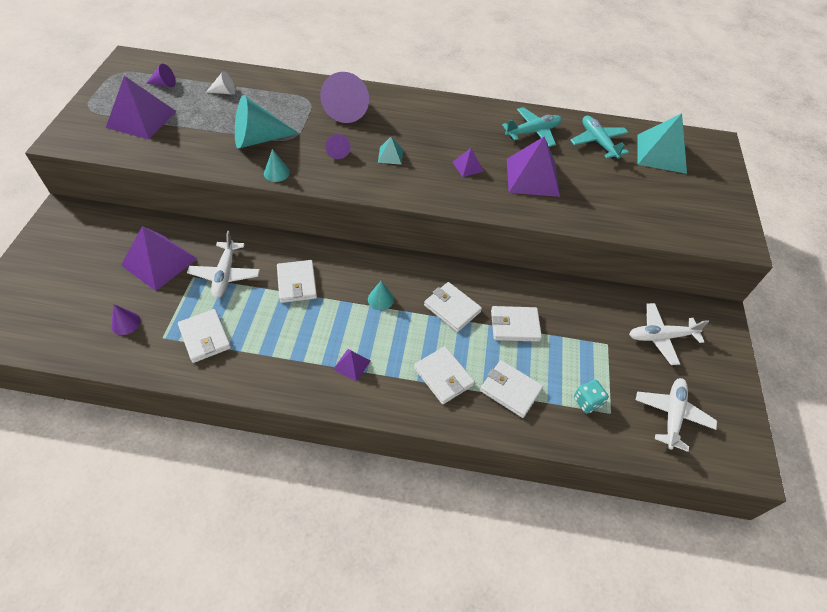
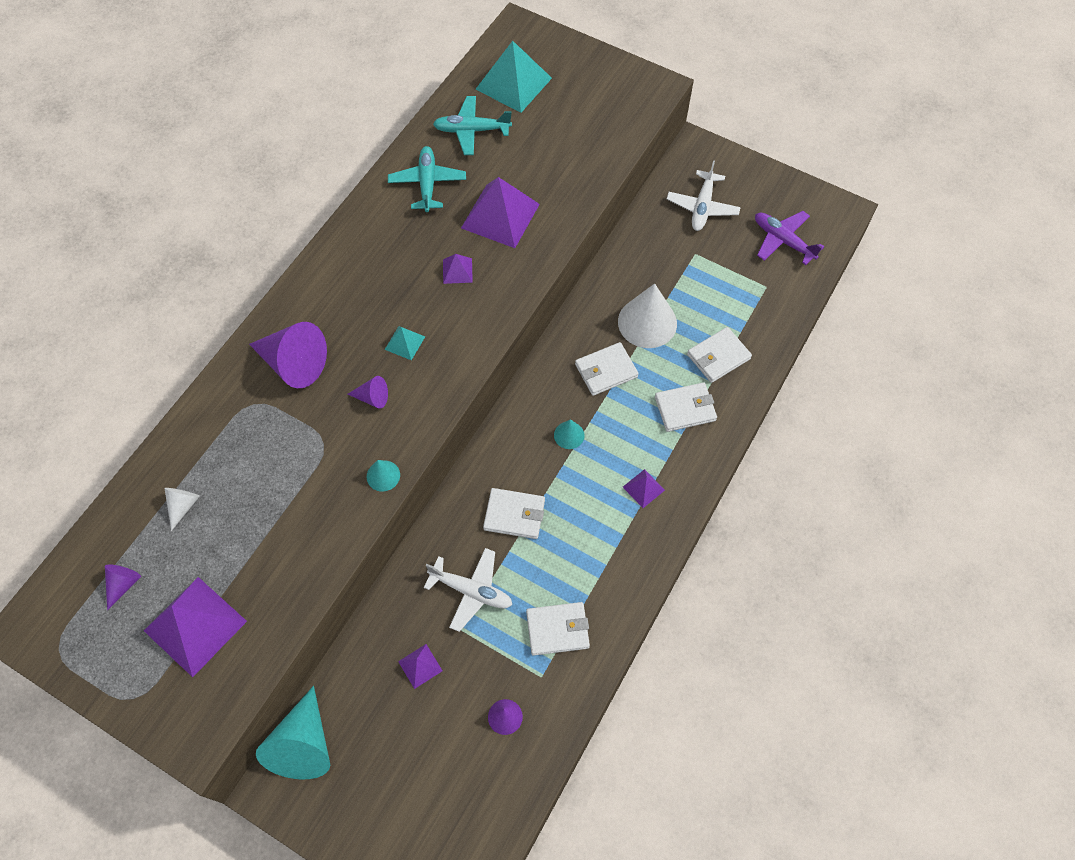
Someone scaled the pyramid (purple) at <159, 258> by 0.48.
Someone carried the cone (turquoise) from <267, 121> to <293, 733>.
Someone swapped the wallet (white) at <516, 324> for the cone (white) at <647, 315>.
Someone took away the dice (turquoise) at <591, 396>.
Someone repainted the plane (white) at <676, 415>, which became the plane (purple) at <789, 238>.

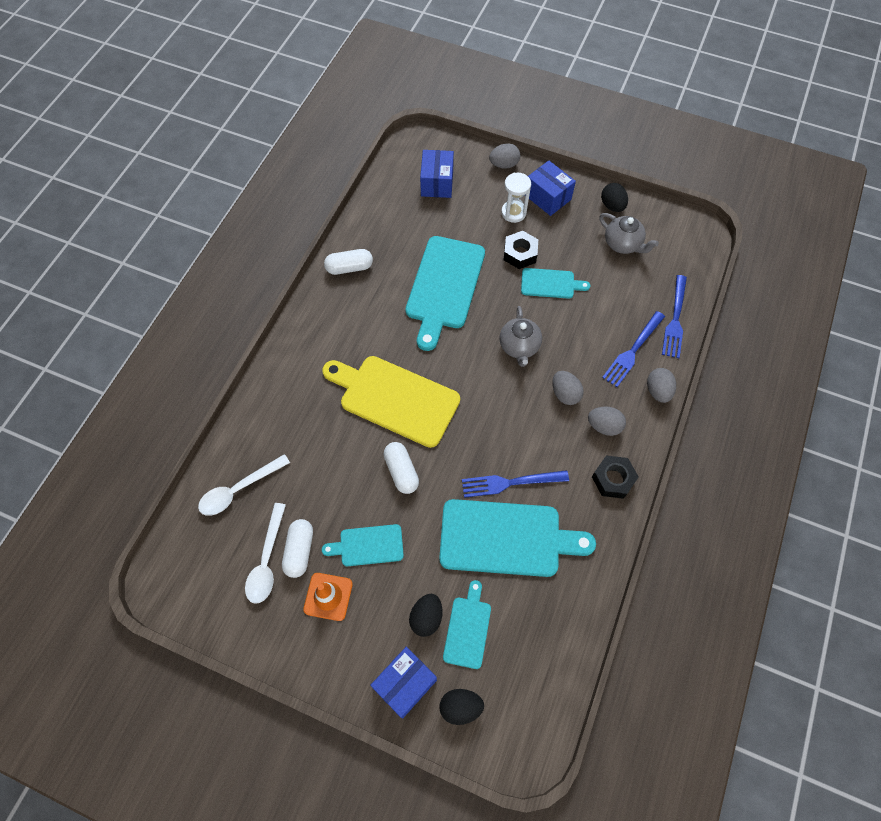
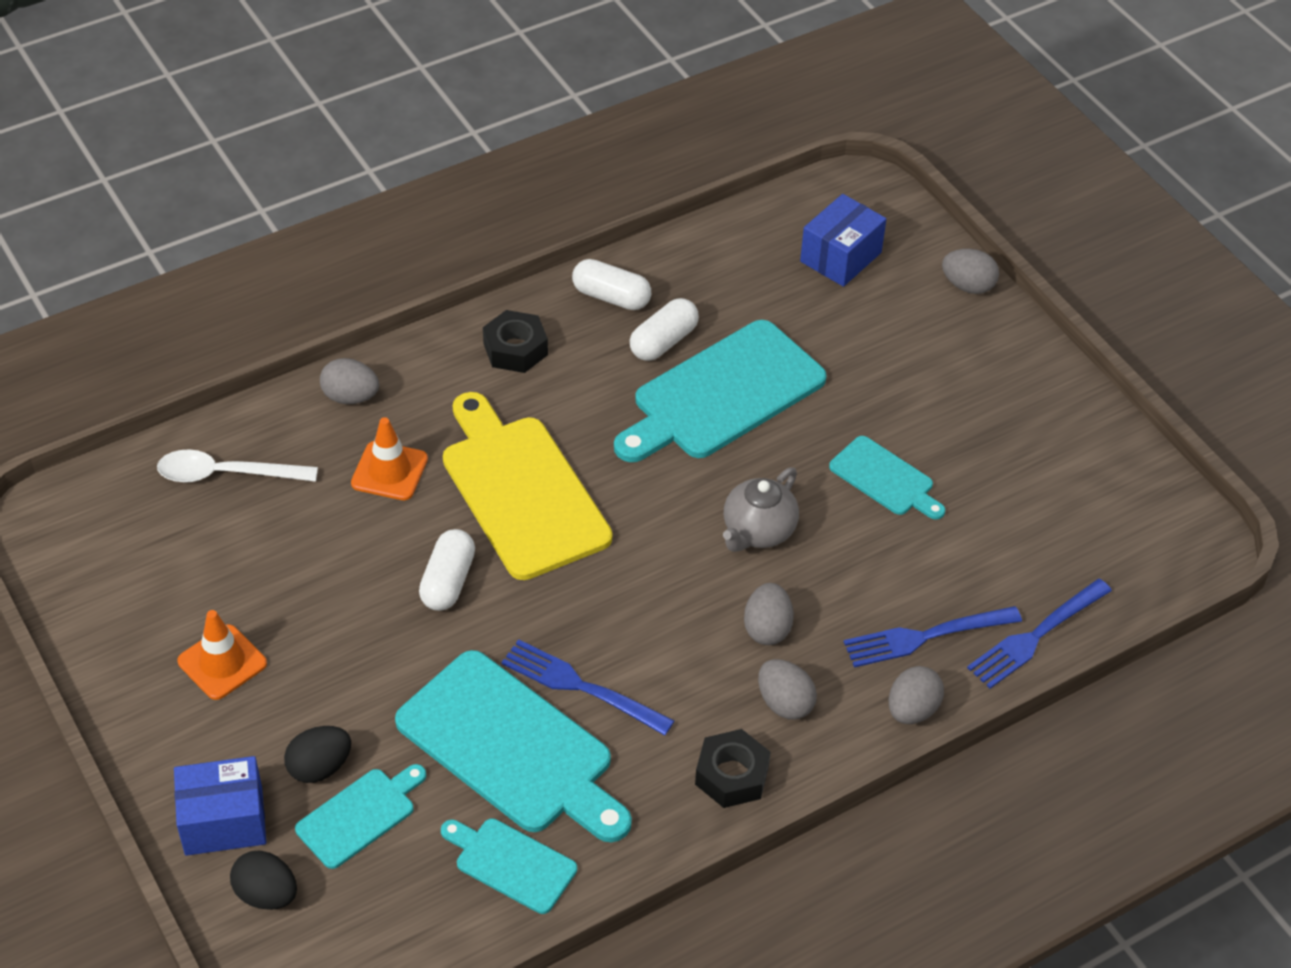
Someone took away the spoon (white) at <265, 553>.
Someone carried the capsule (white) from <297, 548> to <664, 329>.
Someone carried the cutting board (turquoise) from <363, 545> to <509, 866>.
Someone took away the hourglass (white) at <516, 198>.
Someone carried the nut (black) from <521, 250> to <515, 341>.
Someone took away the box (blue) at <550, 188>.
Someone took away the teapot (grey) at <629, 233>.
Someone took away the egg (black) at <614, 197>.
Someone put down the egg (grey) at <349, 381>.
Someone put down the traffic cone (orange) at <389, 458>.

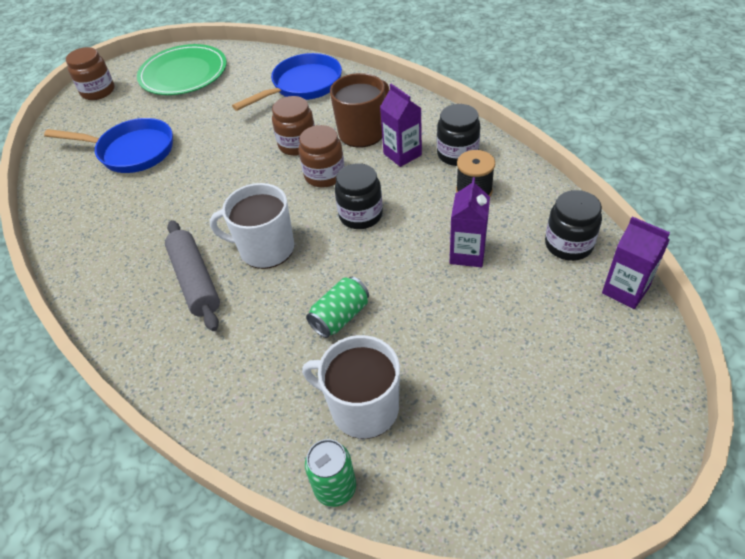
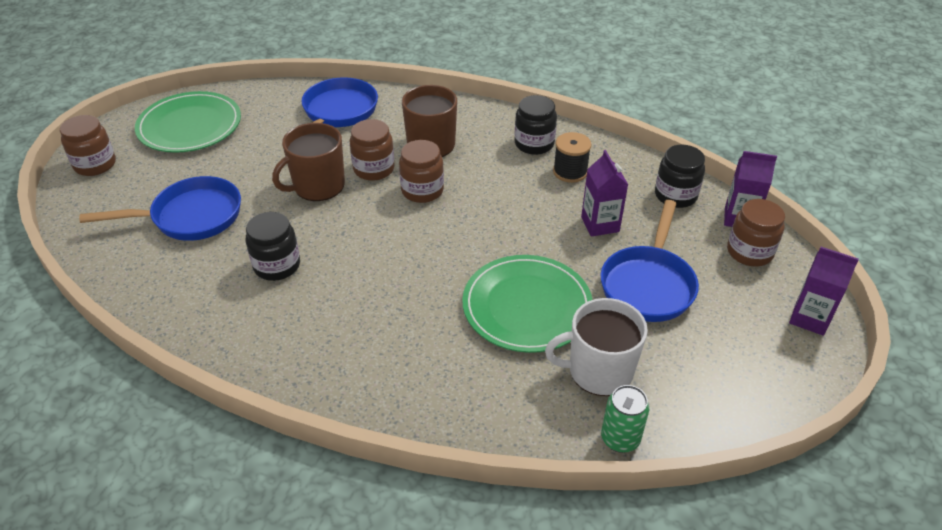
Someone took away the rolling pin (grey) at <192, 275>.
Someone took away the mug (white) at <252, 226>.
Someone swapped the can (green) at <337, 307> for the plate (green) at <527, 304>.
Someone carried the jar (black) from <358, 196> to <272, 246>.
Someone carried the carton (purple) from <401, 125> to <824, 291>.
Someone put down the mug (brown) at <308, 162>.
Someone put down the pan (blue) at <650, 261>.
Someone put down the jar (brown) at <756, 232>.

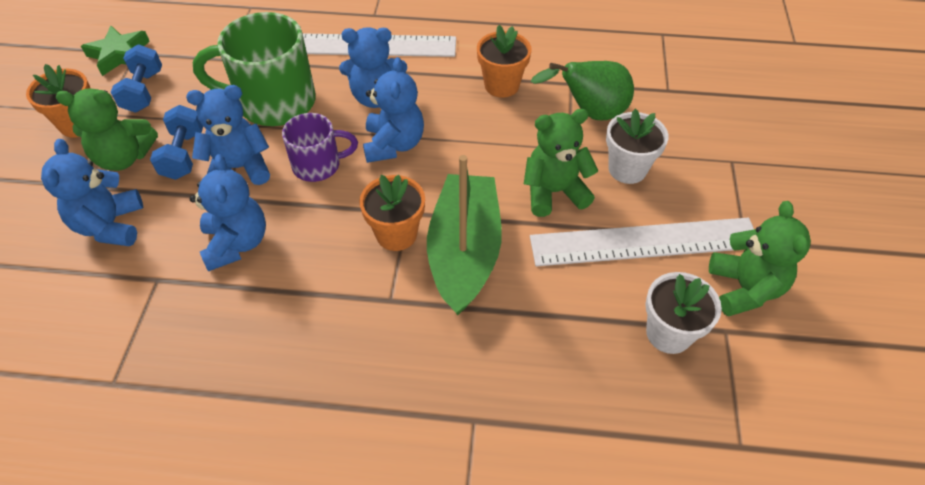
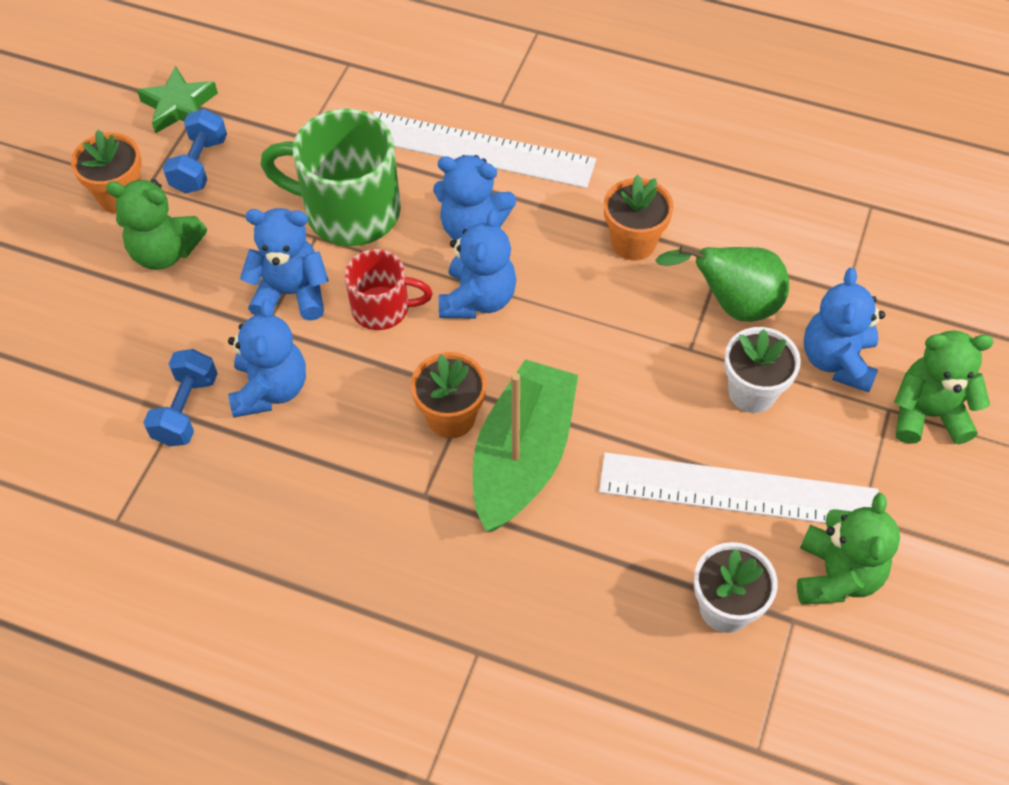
Someone carried the teddy bear (blue) from <92, 192> to <844, 330>.
Someone carried the dumbbell (blue) from <176, 142> to <180, 397>.
Someone repainted the mug (purple) at <320, 147>, which became the mug (red) at <389, 289>.
Someone carried the teddy bear (green) from <561, 163> to <944, 387>.

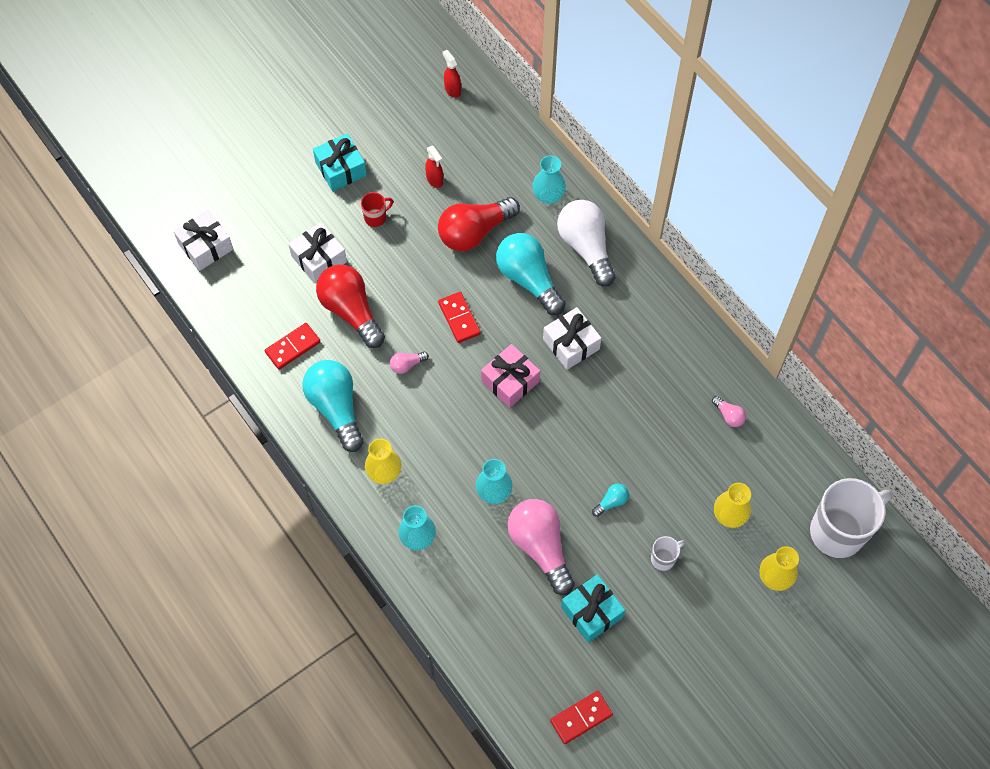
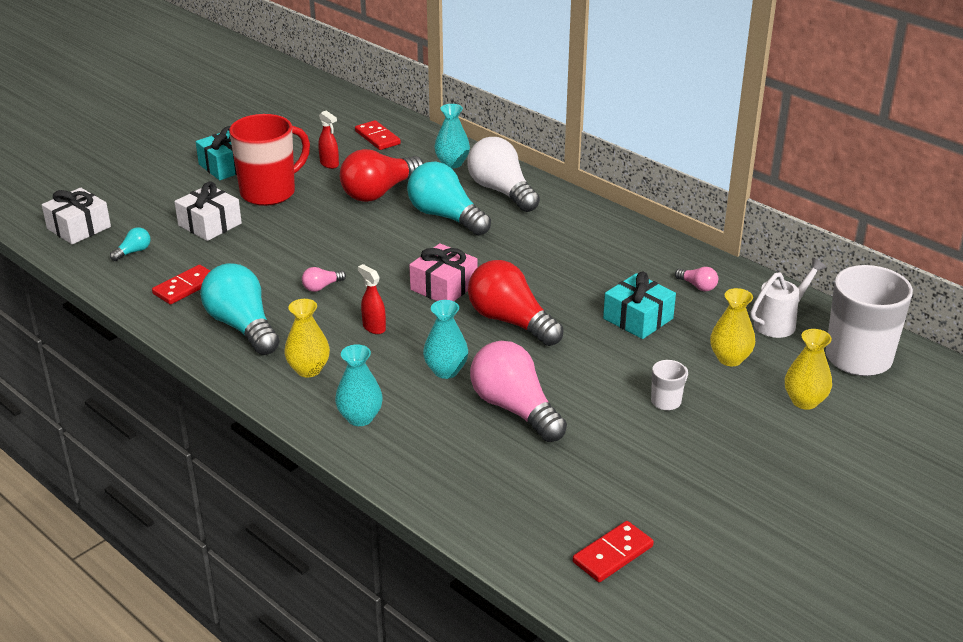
Someone carried the light bulb (red) from <350, 306> to <516, 303>.
Someone scaled the mug (red) at <377, 209> by 2.27.
Someone carried the domino (red) from <459, 317> to <378, 135>.
Someone carried the spray bottle (red) from <451, 74> to <372, 299>.
Someone took away the gift (white) at <572, 338>.
Someone carried the gift (turquoise) from <593, 608> to <639, 305>.
Someone carried the light bulb (turquoise) from <610, 500> to <130, 244>.
Someone put down the watering can (white) at <788, 298>.

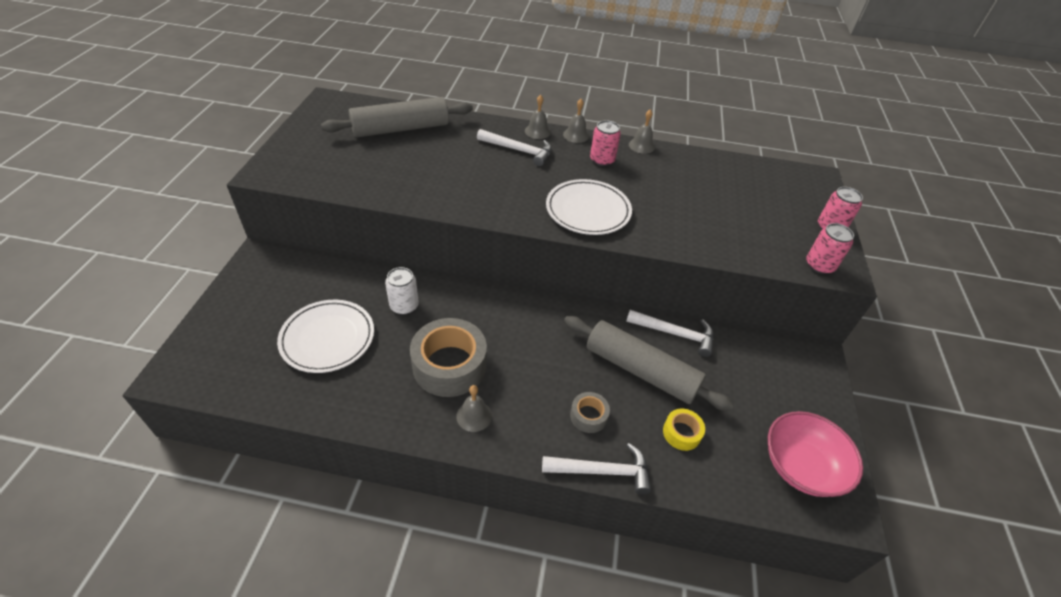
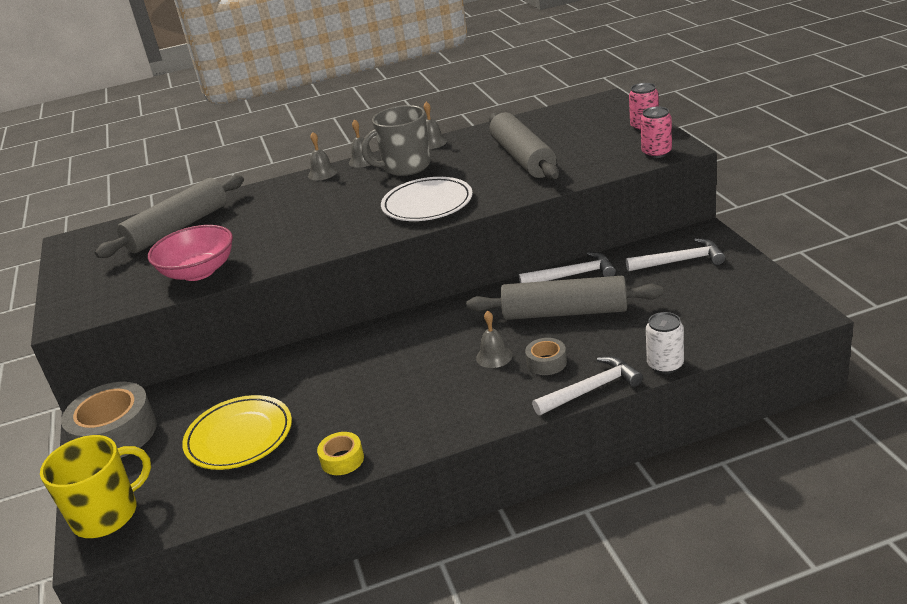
Someone repainted the plate (white) at <325, 336>, which became the plate (yellow) at <237, 432>.
Someone carried the can (white) from <402, 291> to <665, 343>.
Someone carried the tape (grey) from <448, 357> to <109, 420>.
Someone carried the bell (grey) from <474, 408> to <494, 339>.
Someone carried the hammer (white) from <514, 147> to <675, 254>.
Someone swapped the can (pink) at <605, 143> for the mug (grey) at <396, 140>.
Someone carried the tape (yellow) from <684, 430> to <340, 453>.
Someone carried the bowl (pink) from <815, 454> to <190, 253>.
Someone put down the mug (yellow) at <95, 486>.
Someone put down the rolling pin (grey) at <524, 146>.

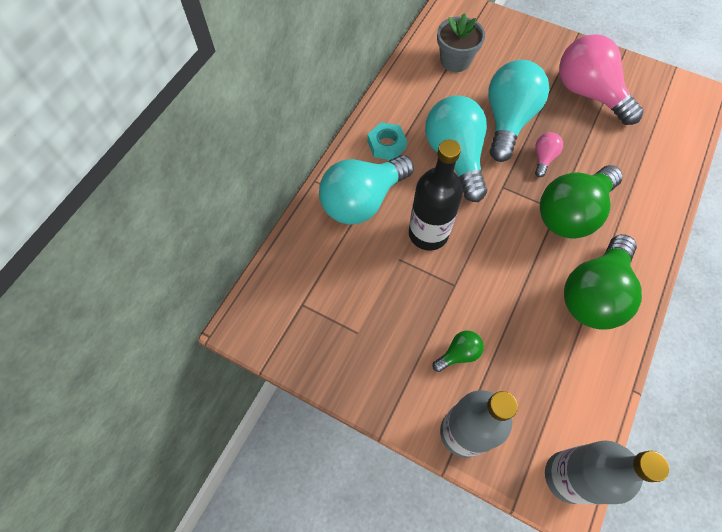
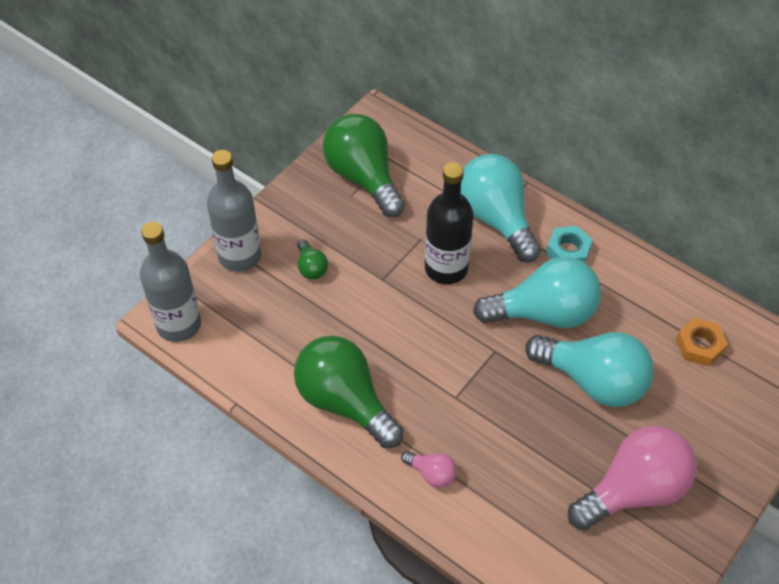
Someone swapped the flower pot (grey) at <461, 42> for the nut (orange) at <702, 342>.
Someone carried the light bulb (pink) from <549, 154> to <429, 469>.
Someone carried the light bulb (green) from <581, 202> to <364, 165>.

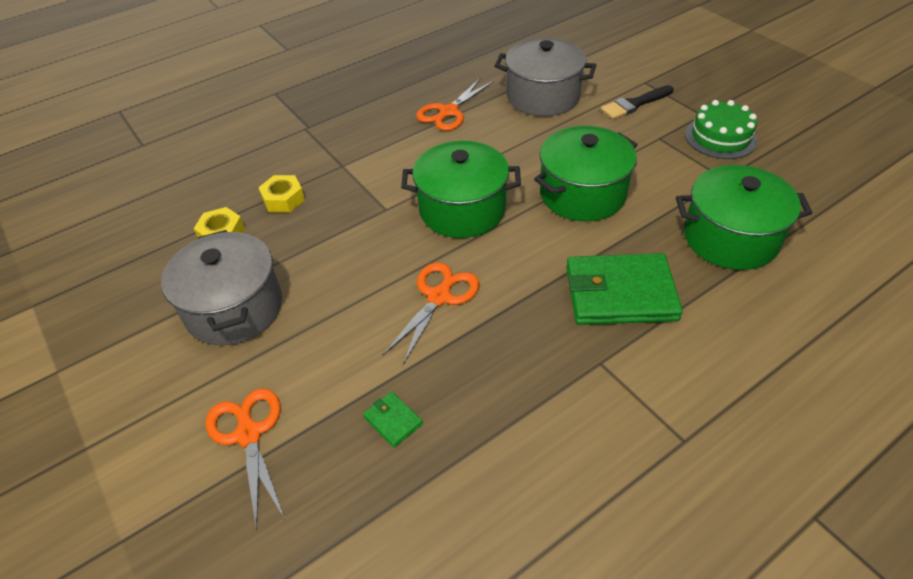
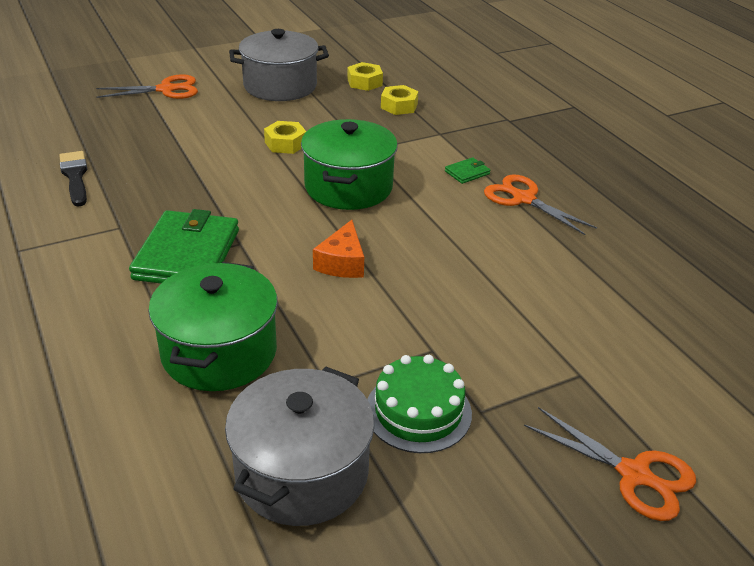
Someone carried the wallet (green) from <393, 419> to <468, 170>.
Someone carried the scissors (orange) from <431, 313> to <610, 464>.
Someone carried the pot (grey) from <545, 77> to <300, 446>.
Someone swapped the pot (green) at <586, 173> for the cheese (orange) at <338, 249>.
Someone carried the brush (black) from <637, 102> to <73, 179>.
Someone put down the nut (yellow) at <285, 137>.

